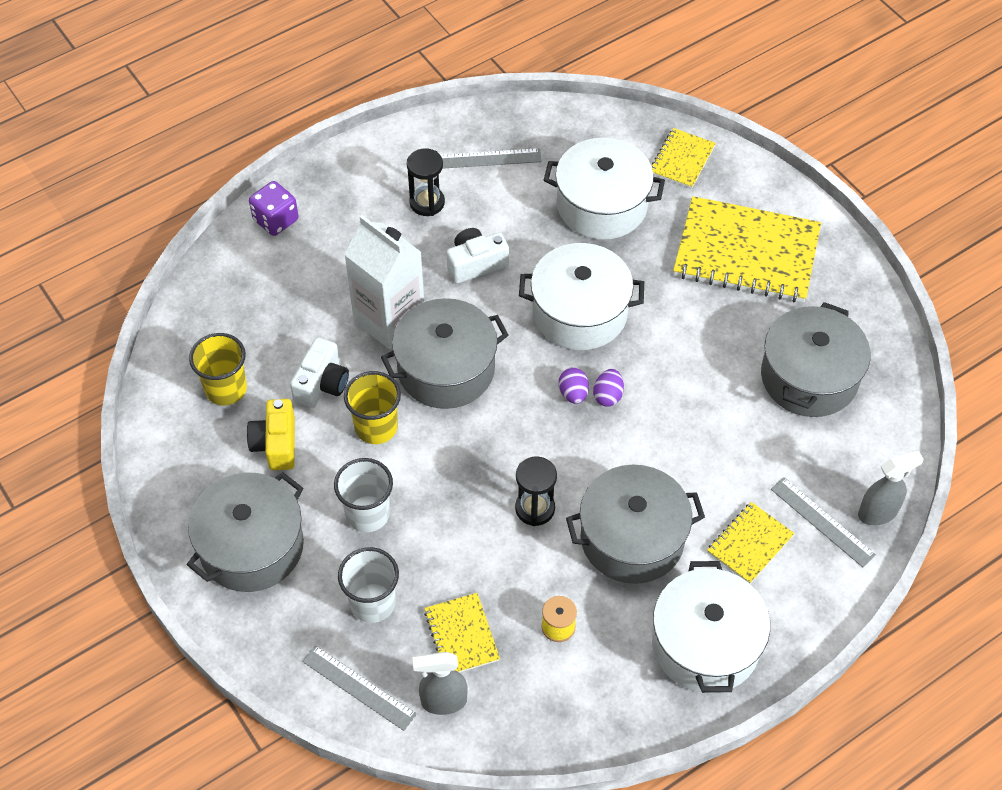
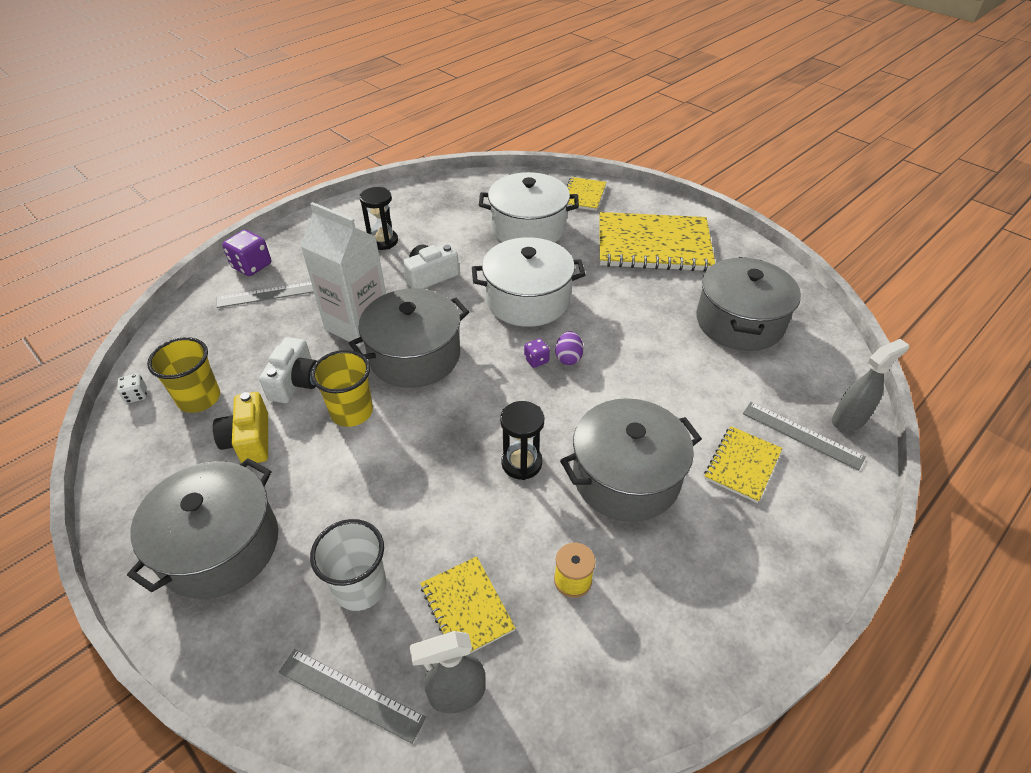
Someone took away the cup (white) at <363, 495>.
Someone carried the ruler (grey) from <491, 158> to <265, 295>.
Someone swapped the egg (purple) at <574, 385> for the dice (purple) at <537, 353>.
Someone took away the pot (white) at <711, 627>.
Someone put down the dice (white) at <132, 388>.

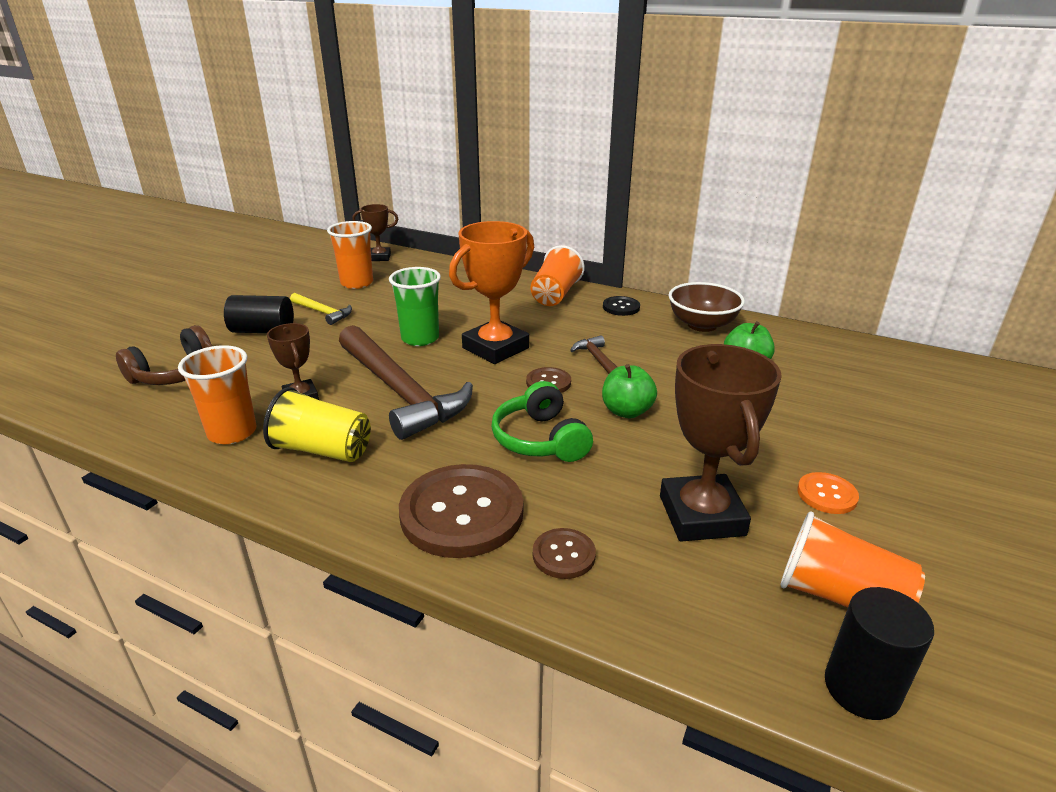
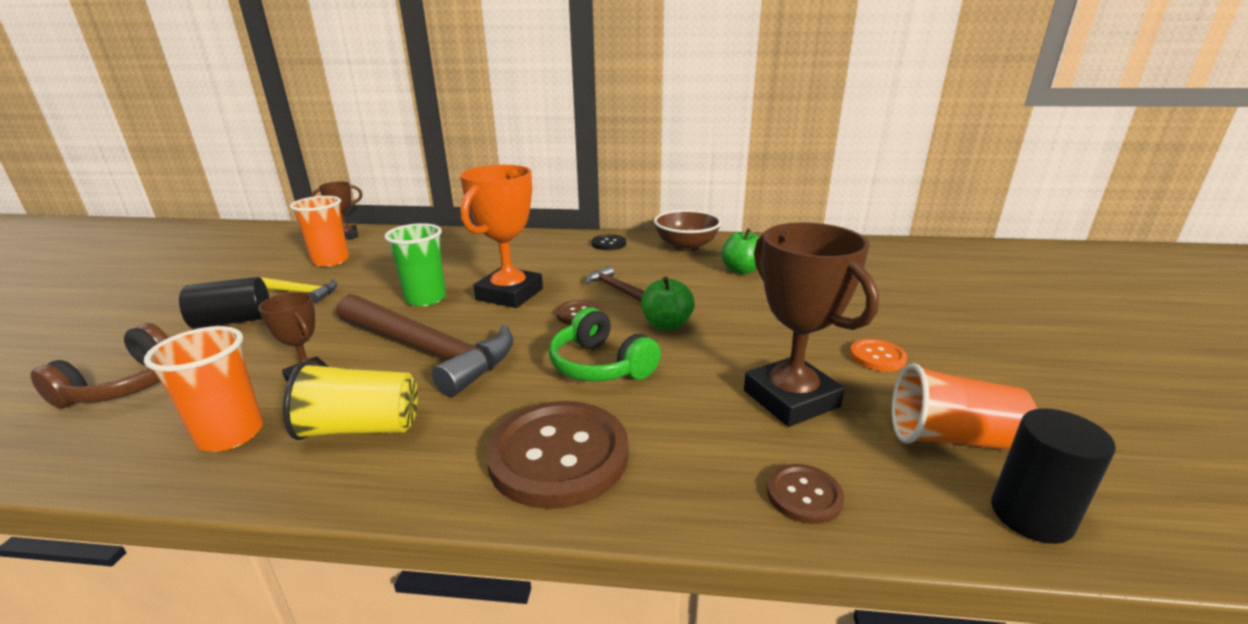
Someone took away the cup (orange) at <558, 275>.
Someone carried the button (brown) from <564, 553> to <805, 494>.

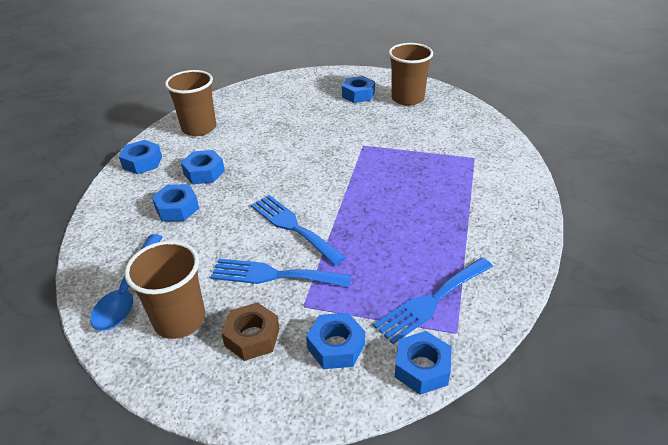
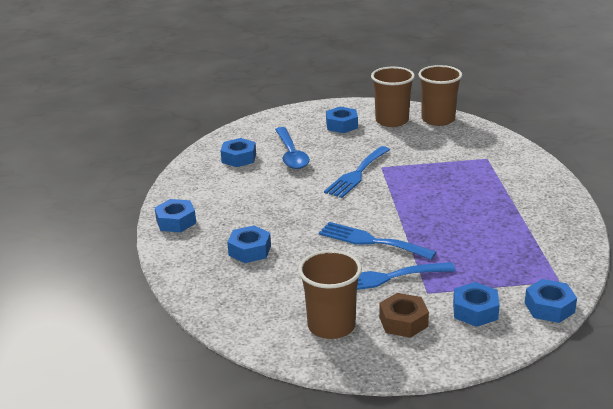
Someone carried the spoon (blue) from <126, 282> to <292, 148>.
Someone carried the cup (brown) from <190, 103> to <440, 95>.
Someone carried the nut (blue) from <203, 167> to <238, 152>.
Someone carried the fork (blue) from <433, 301> to <357, 172>.

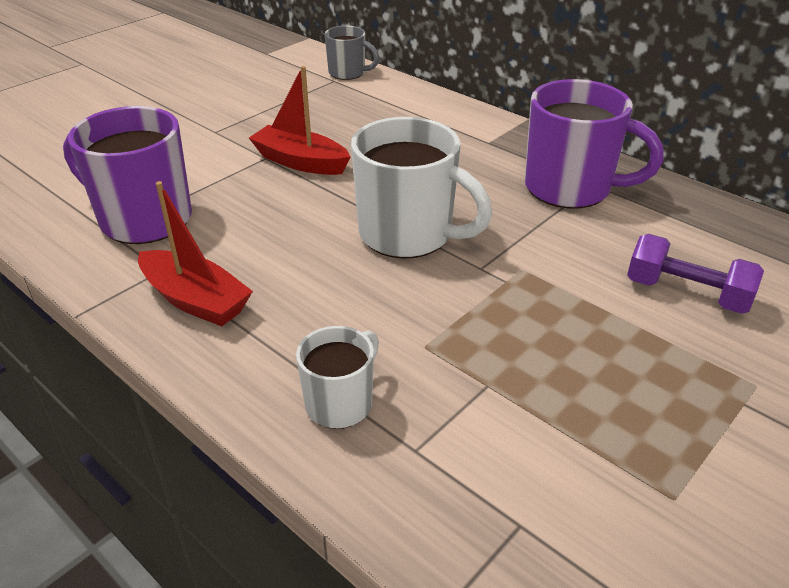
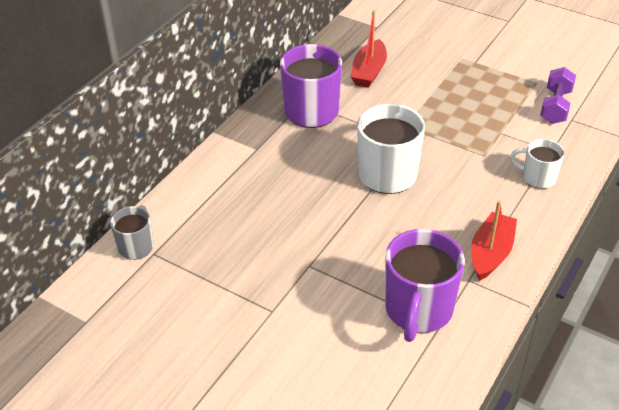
Someone carried the boat (red) from <299, 120> to <369, 49>.
Someone carried the dumbbell (purple) from <695, 274> to <558, 95>.

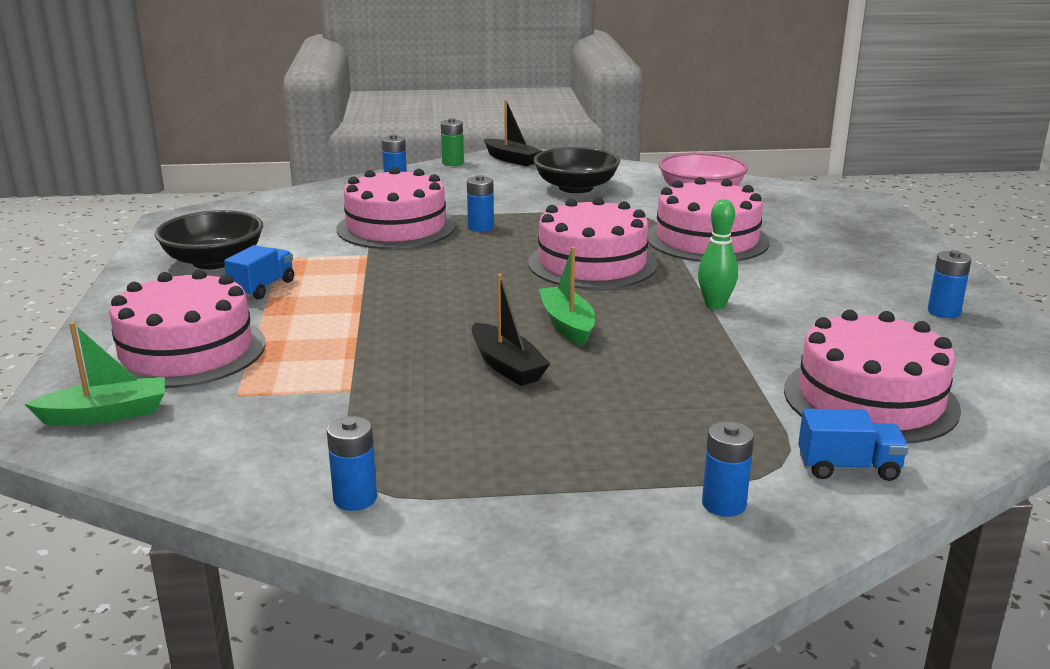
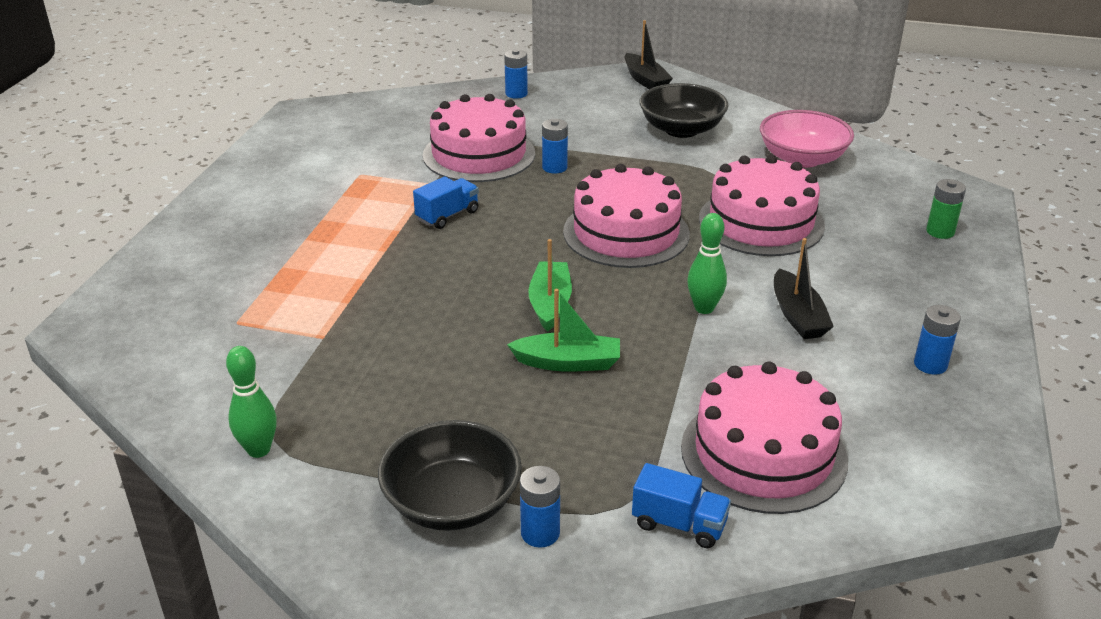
Someone carried the boat (green) from <95, 374> to <563, 330>.
Someone took away the cake (pink) at <186, 328>.
Someone carried the bowl (black) from <208, 239> to <450, 475>.
Someone carried the truck (blue) from <259, 272> to <446, 202>.
Someone swapped the battery (blue) at <352, 463> for the bowling pin (green) at <251, 402>.
Someone carried the battery (green) from <452, 142> to <946, 209>.
Someone carried the boat (black) from <511, 330> to <804, 288>.

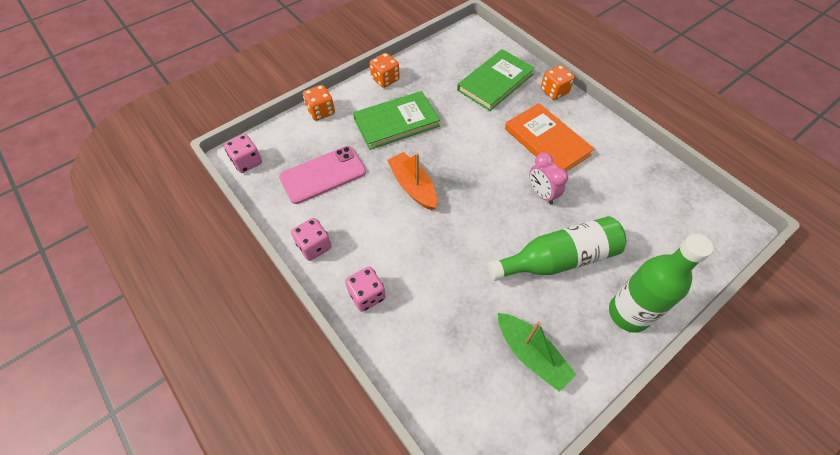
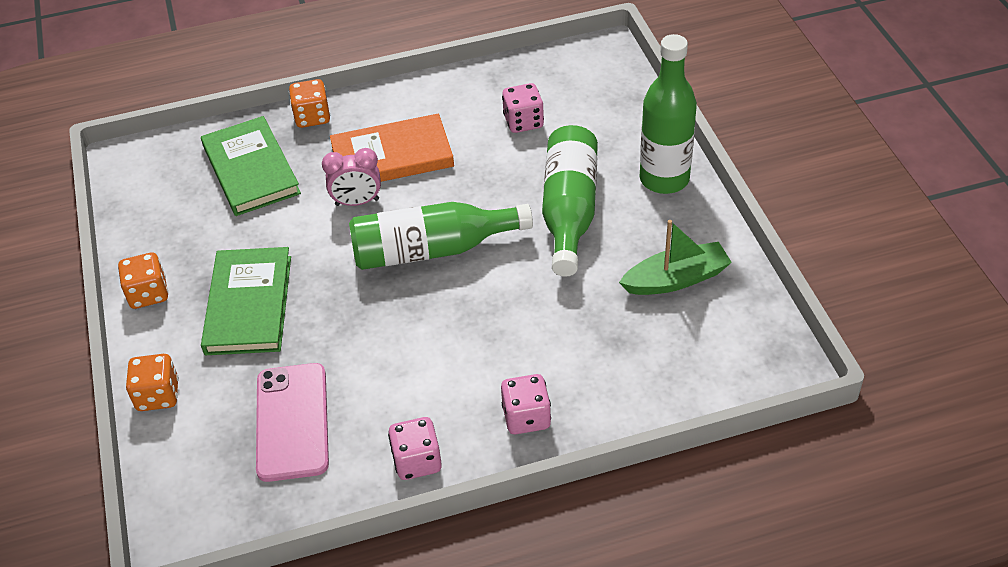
Someone carried the dice (pink) from <243, 153> to <523, 108>.
Someone took away the boat (orange) at <412, 181>.
Someone carried the clock (pink) from <548, 178> to <351, 177>.
Someone put down the bottle (green) at <441, 236>.

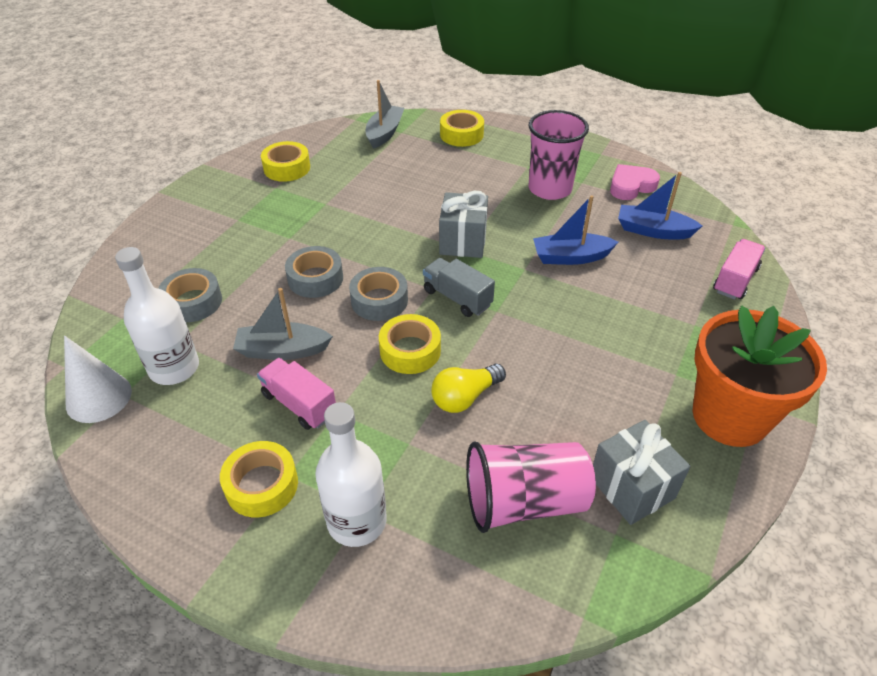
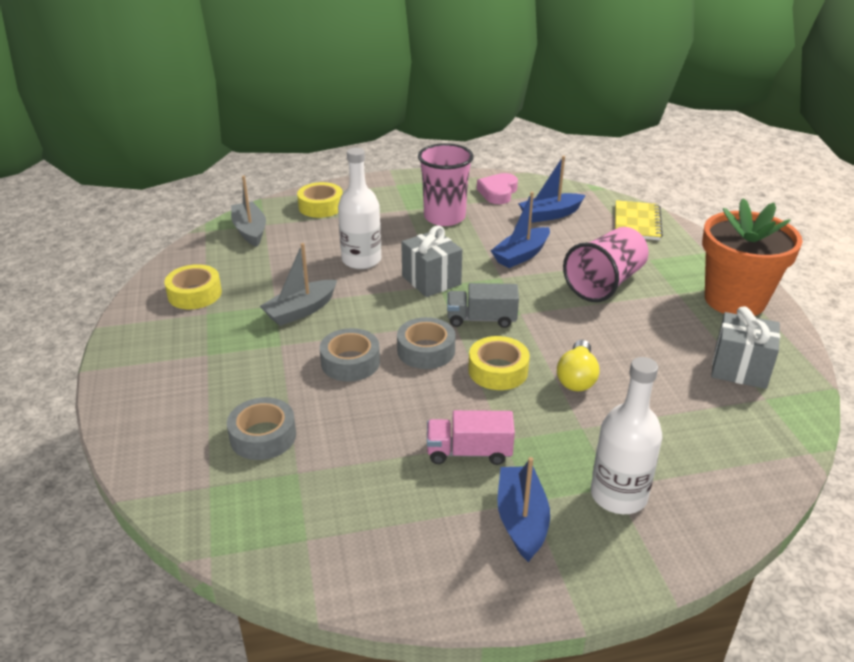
Someone took away the cone (white) at <98, 379>.
Someone carried the bottle (white) from <157, 316> to <359, 208>.
Someone swapped the tape (yellow) at <259, 479> for the boat (blue) at <524, 509>.
Someone carried the boat (grey) from <283, 324> to <298, 284>.
Someone carried the cup (pink) from <531, 487> to <605, 264>.
Someone swapped the truck (pink) at <739, 269> for the notebook (yellow) at <639, 220>.

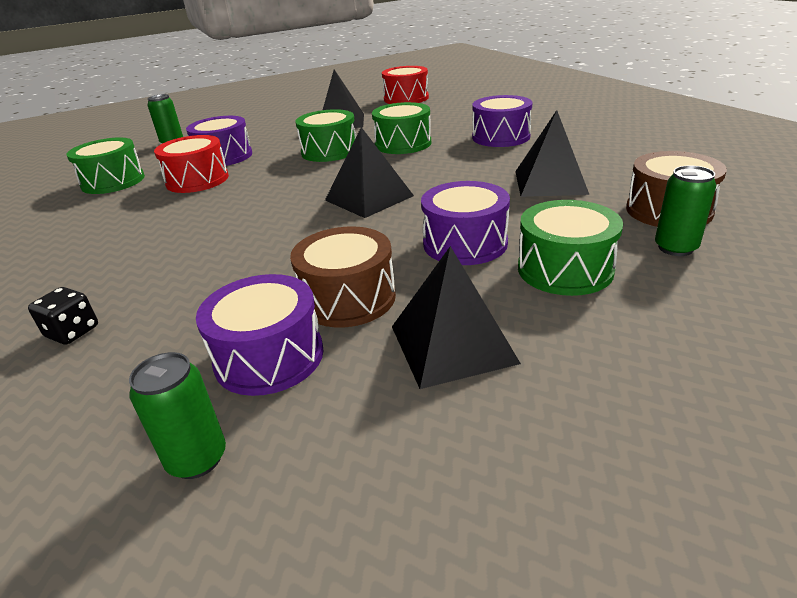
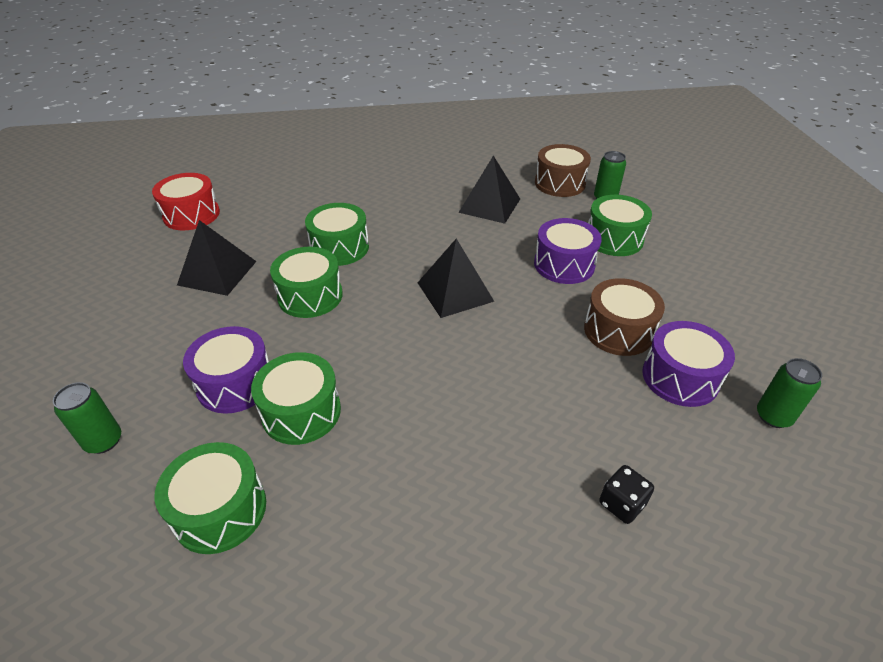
Someone repainted the drum (red) at <191, 164>, which became the drum (green) at <296, 398>.
Someone took away the pyramid (black) at <456, 317>.
Someone took away the drum (purple) at <502, 121>.

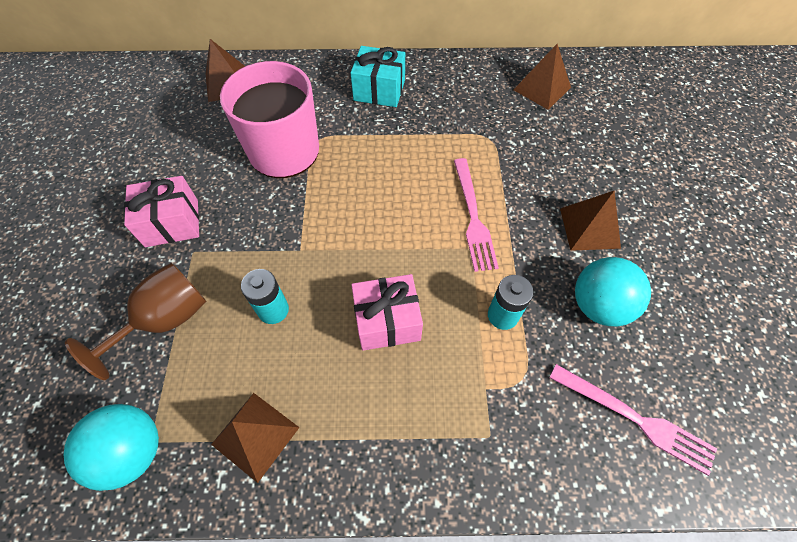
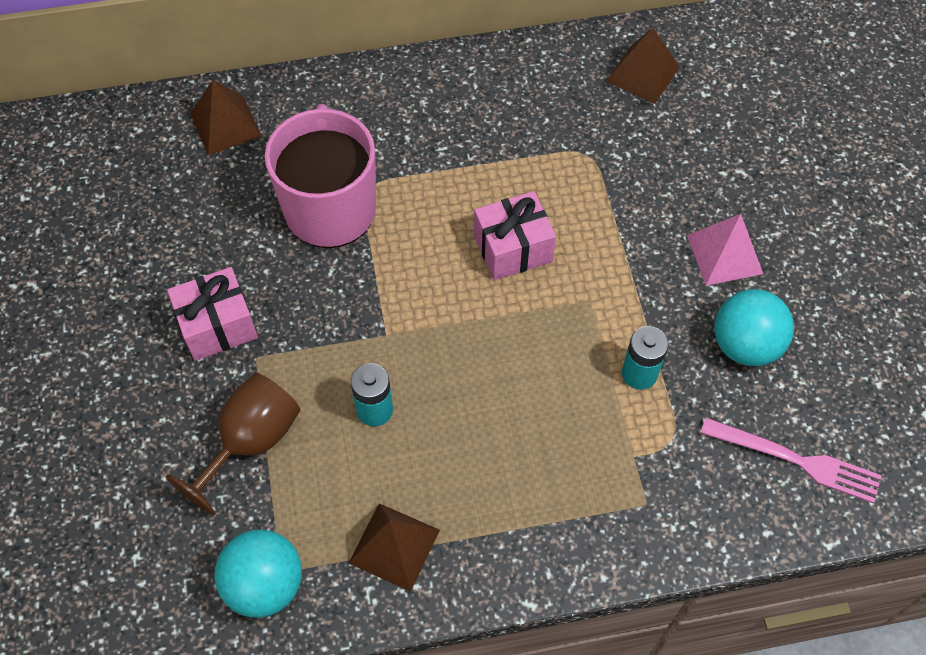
Someone took away the gift (turquoise) at <378, 76>.
Someone carried the gift (pink) from <387, 312> to <515, 235>.
Someone took away the fork (pink) at <476, 215>.
Someone repainted the pyramid (brown) at <590, 221>, which became the pyramid (pink) at <725, 249>.

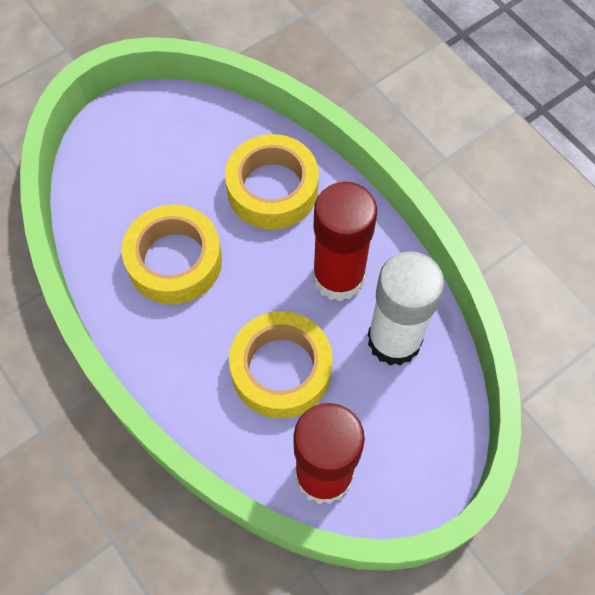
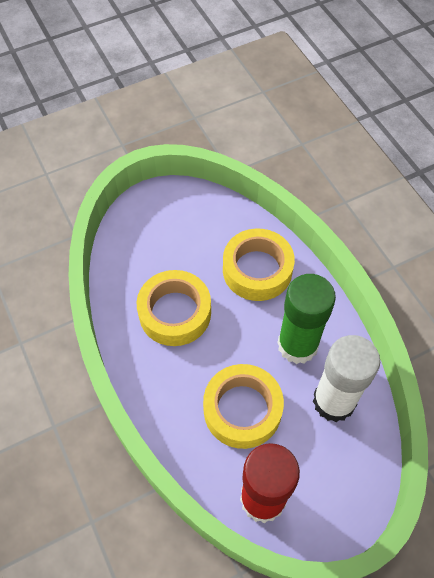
Someone repainted the glue stick (red) at <344, 241>, which became the glue stick (green) at <306, 319>.

